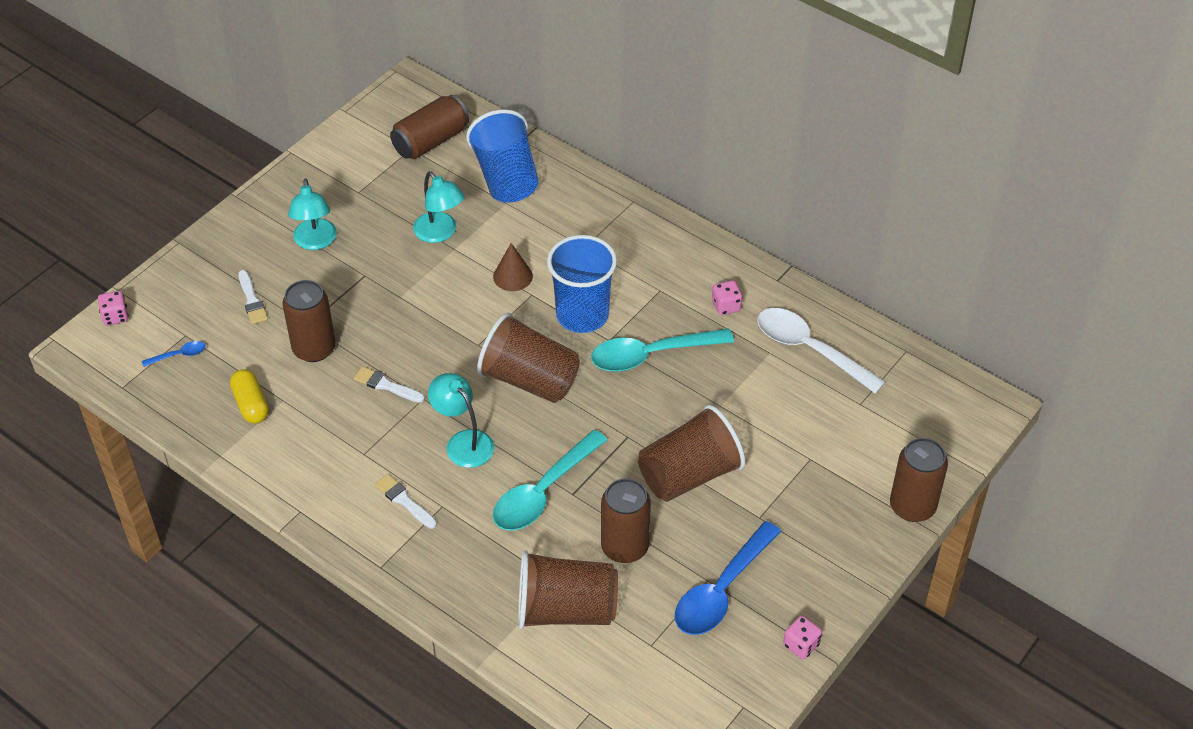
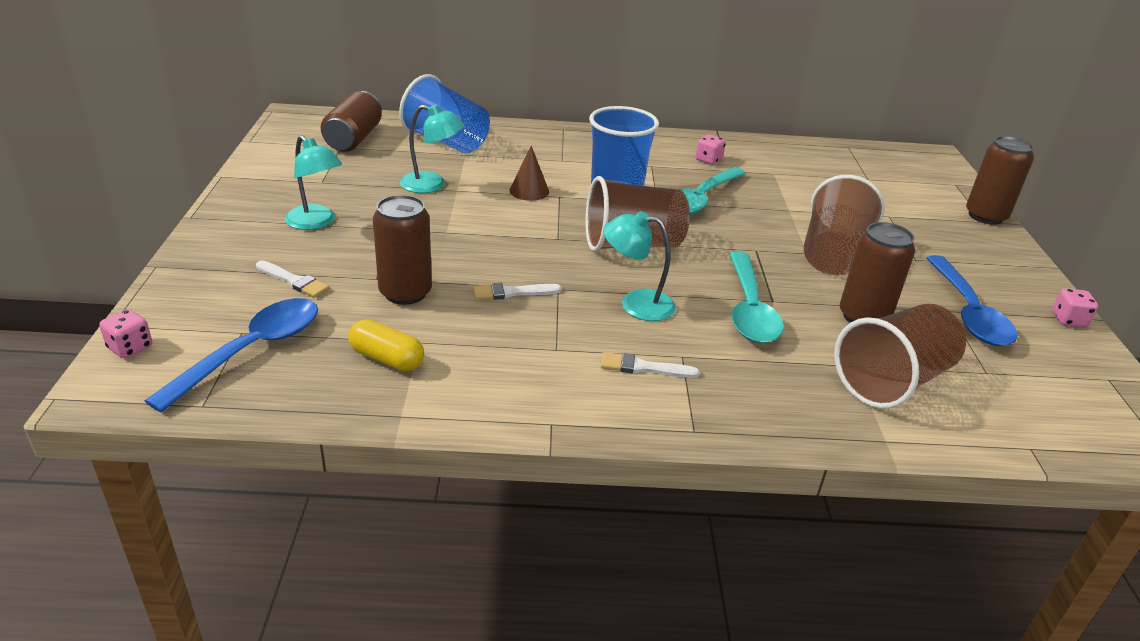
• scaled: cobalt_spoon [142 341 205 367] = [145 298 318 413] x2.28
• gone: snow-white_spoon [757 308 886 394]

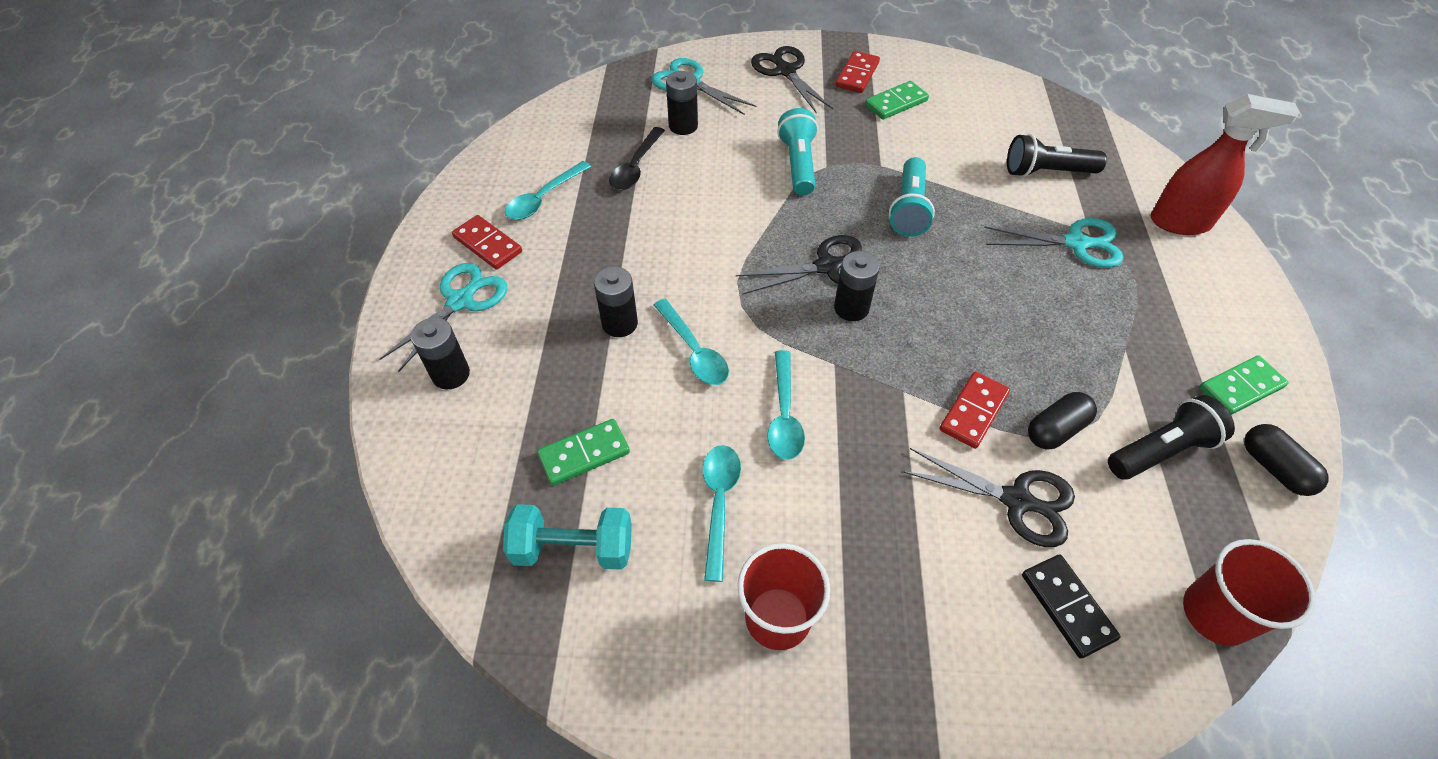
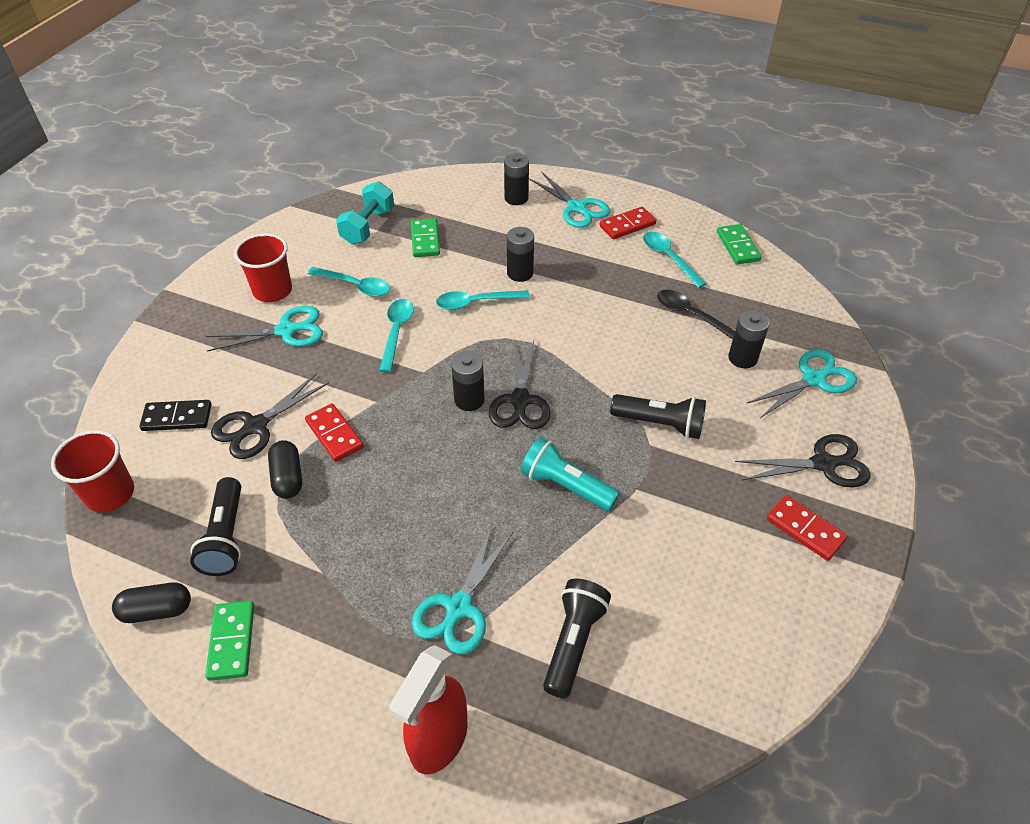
• rotated: turquoise_spoon [767 350 805 460] = [379 299 414 372] 75 degrees clockwise
• repainted: turquoise_pocket_torch [777 108 818 195] to black_pocket_torch [610 394 706 439]
• shifted: green_domino_tile [865 81 929 119] to [717 224 762 265]
• new: turquoise_scissors [206 306 323 352]

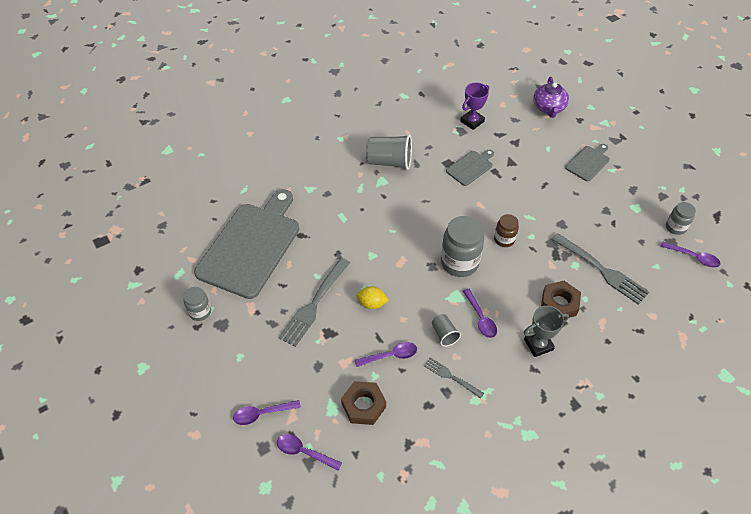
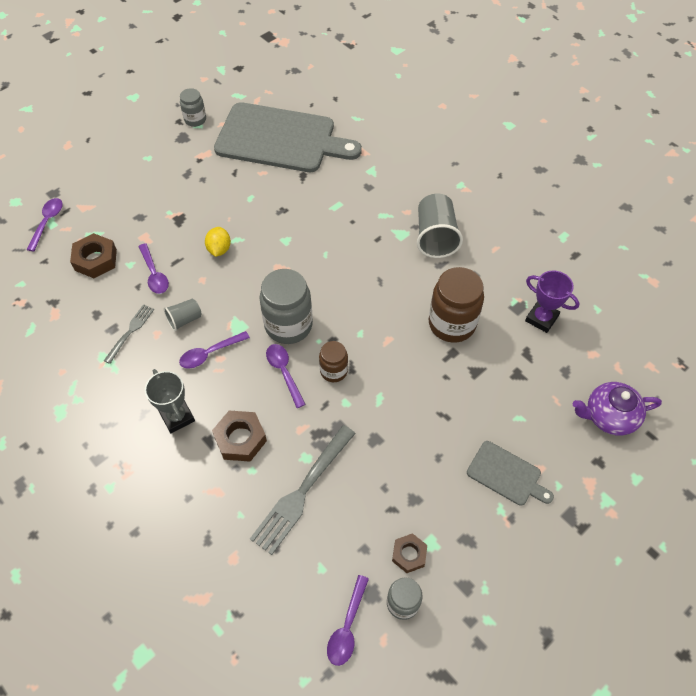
• shifted: violet_spoon [233 400 301 425] to [266 344 306 408]
• gone: gray_table_fork [278 258 350 347]
• swapped: gray_chopping_board [446 150 494 186] to dark_brown_preserve_jar [429 267 484 343]
• new: dark_brown_hexagon_nut [392 533 427 573]

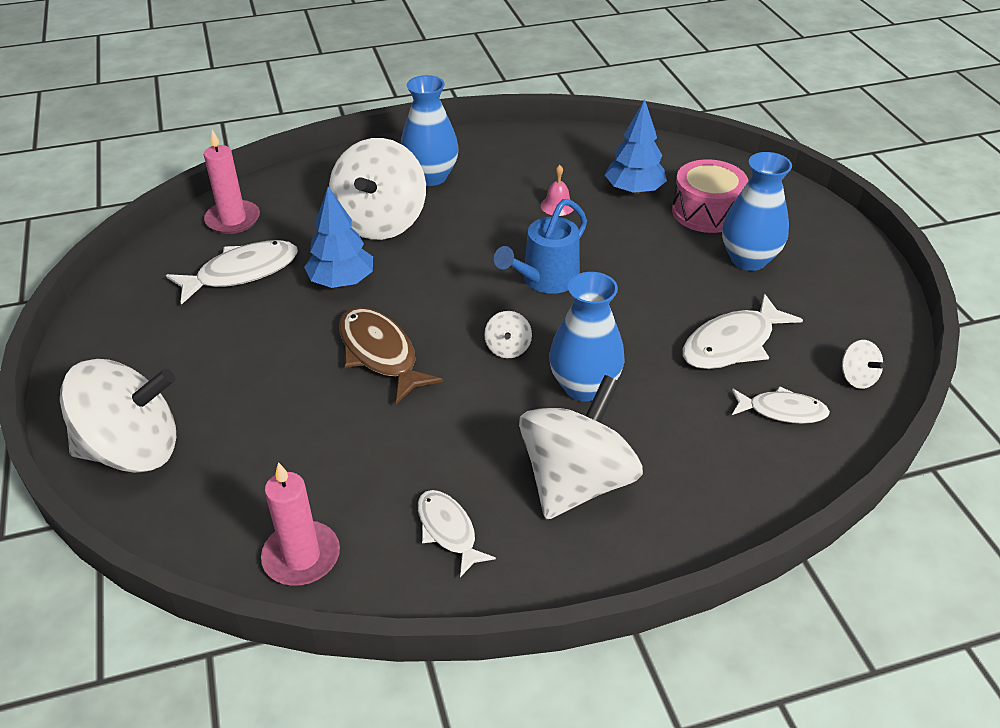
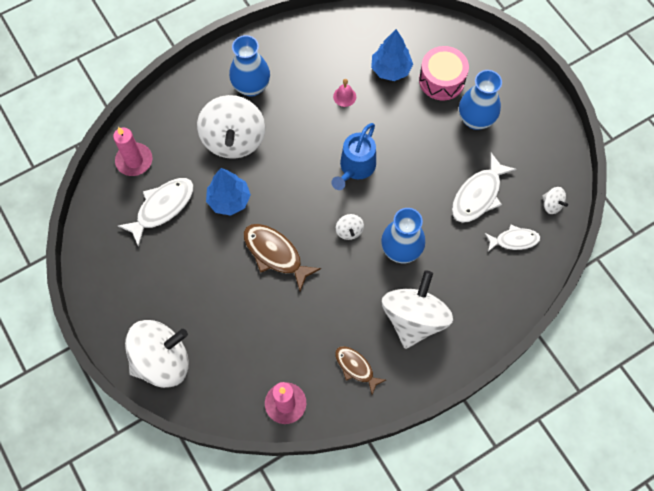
• repainted: snow-white_fish [418 490 496 577] to dark_brown_fish [335 346 386 394]

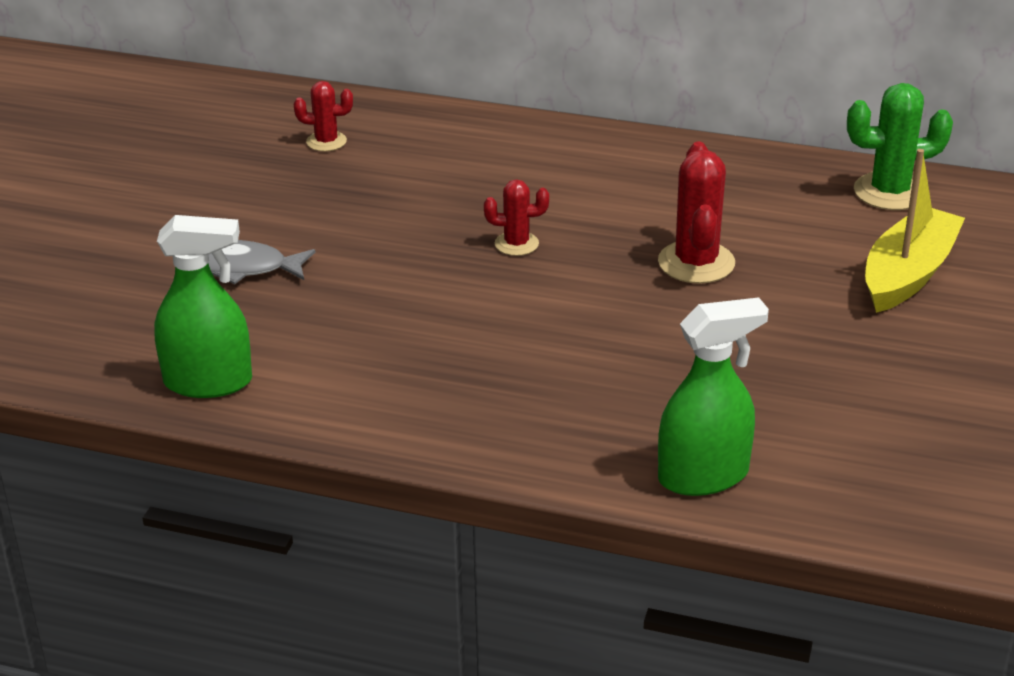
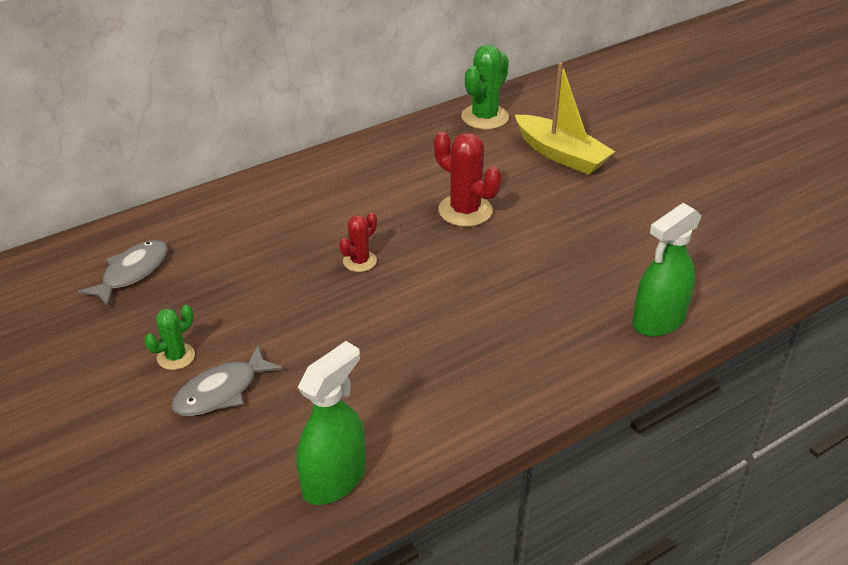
• swapped: red_cactus [294 81 353 151] to gray_fish [78 240 168 307]
• rotated: green_sprayer [658 297 769 496] = [632 203 702 337] 150 degrees counterclockwise
• rotated: bright_yellow_boat [865 149 965 313] = [515 62 615 175] 150 degrees clockwise
• new: green_cactus [144 305 195 370]

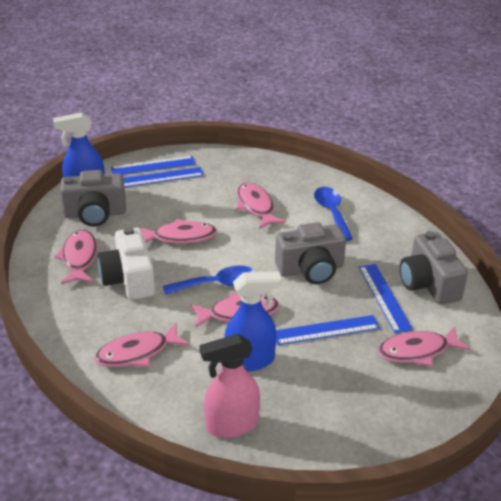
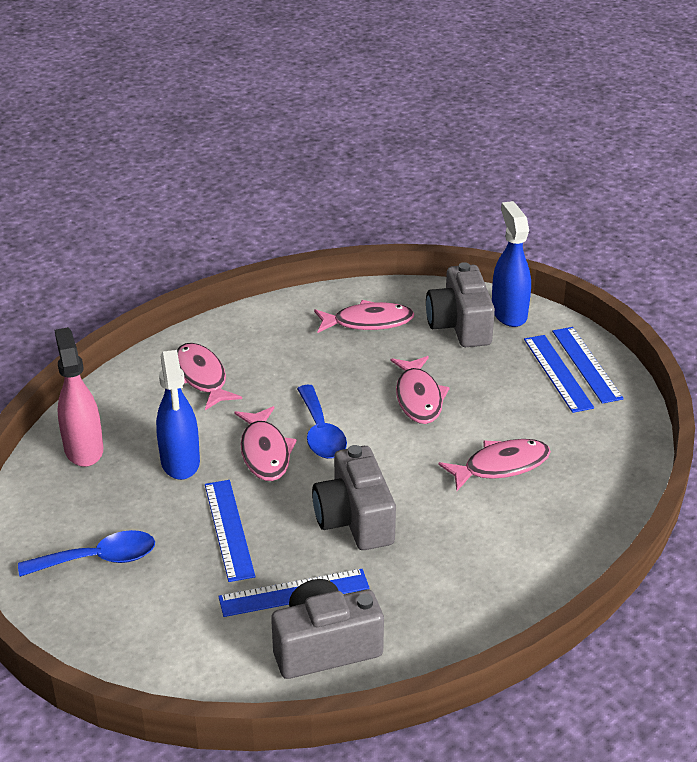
• gone: snow-white_camera [98 226 155 300]
• shifted: cobalt_spoon [314 187 353 241] to [18 530 155 577]
• gone: pink_fish [377 327 470 367]

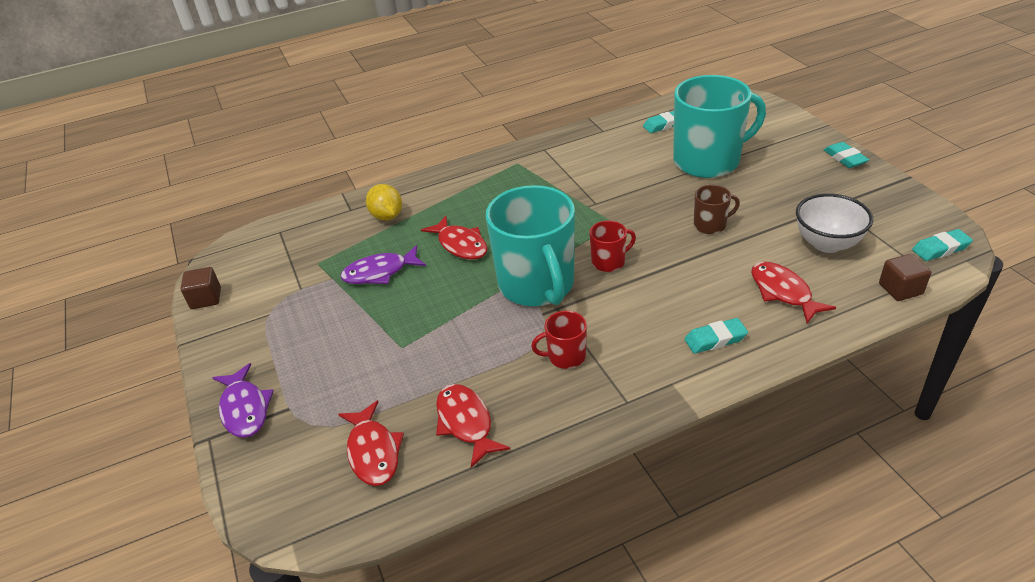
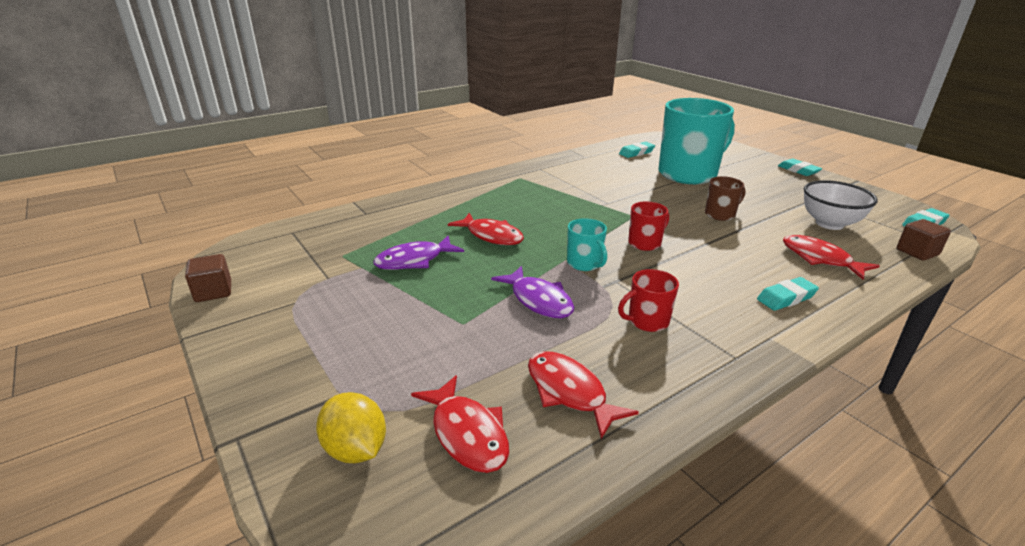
• shifted: violet_fish [212 363 274 438] to [491 266 574 318]
• shifted: bright_yellow_lemon [366 184 402 221] to [316 392 386 463]
• scaled: turquoise_coffee_mug [486 185 575 306] = [567 218 607 271] x0.44

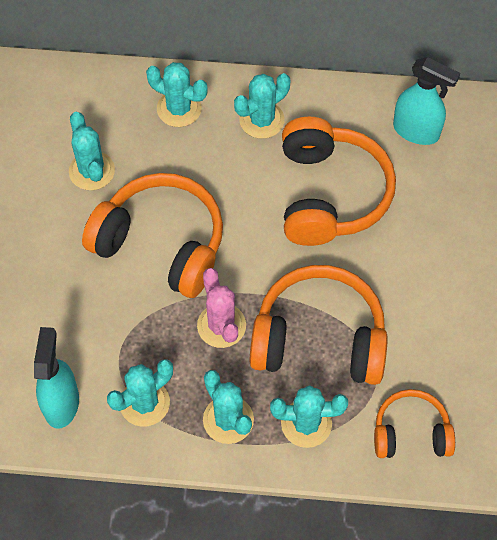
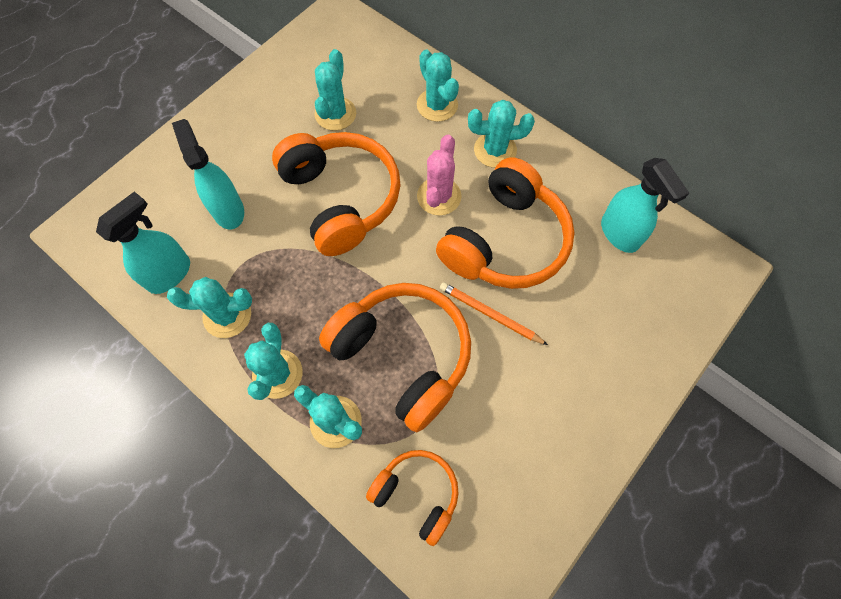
• shifted: pink_cactus [197 268 246 348] to [417 135 462 216]
• new: turquoise_sprayer [172 119 244 229]
• new: orange-coloured_wooden_pencil [440 282 548 345]

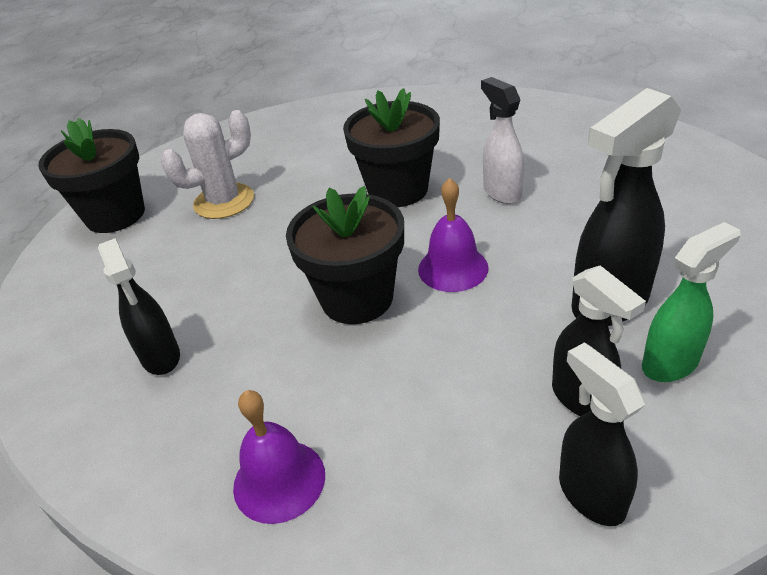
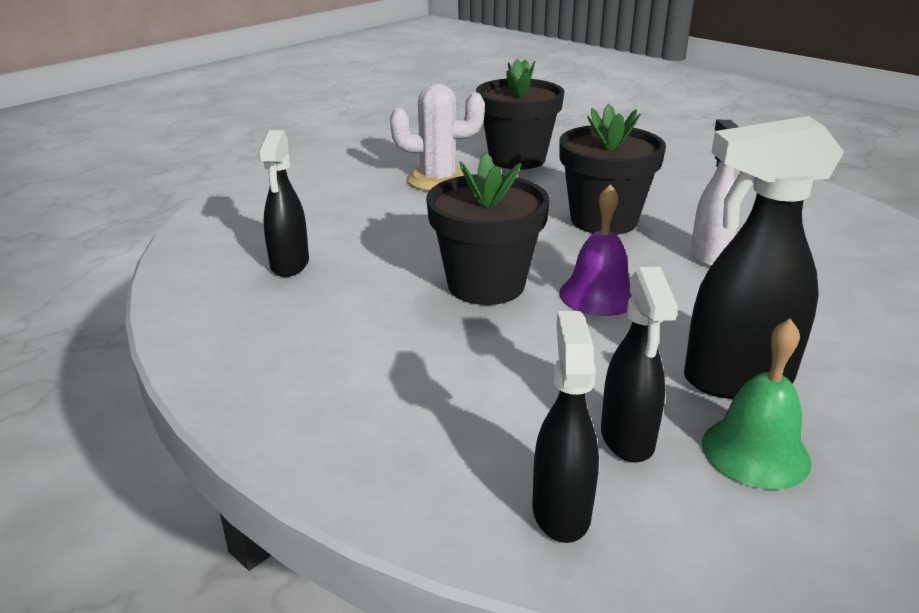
• shifted: black_flower_pot [38 118 145 233] to [476 59 565 170]
• gone: violet_school_bell [233 390 325 524]
• swapped: green_sprayer [642 222 740 382] to green_school_bell [702 319 811 490]

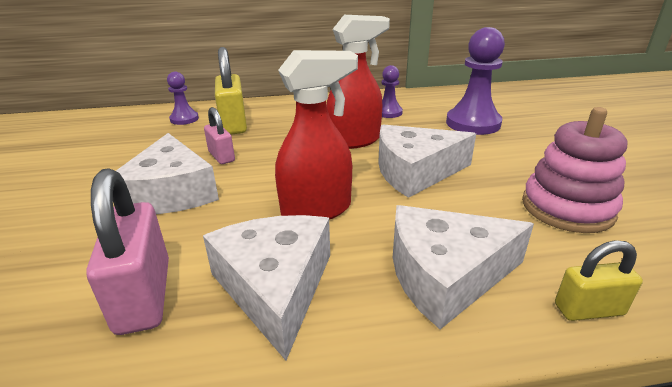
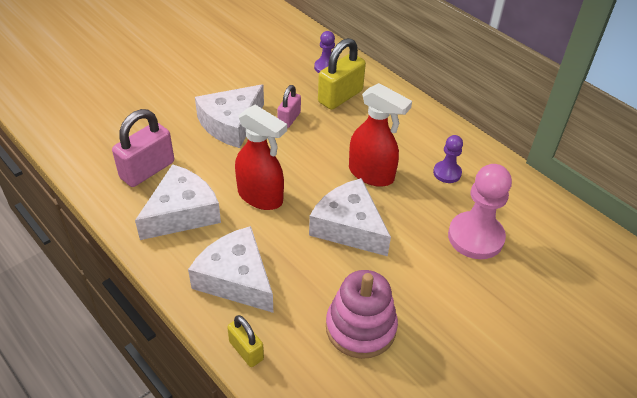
• repainted: violet_game_pawn [446 27 505 135] to pink_game_pawn [448 164 512 259]

